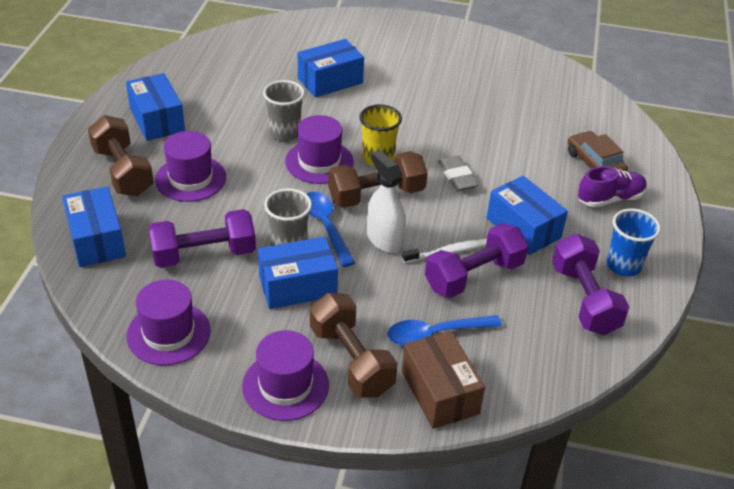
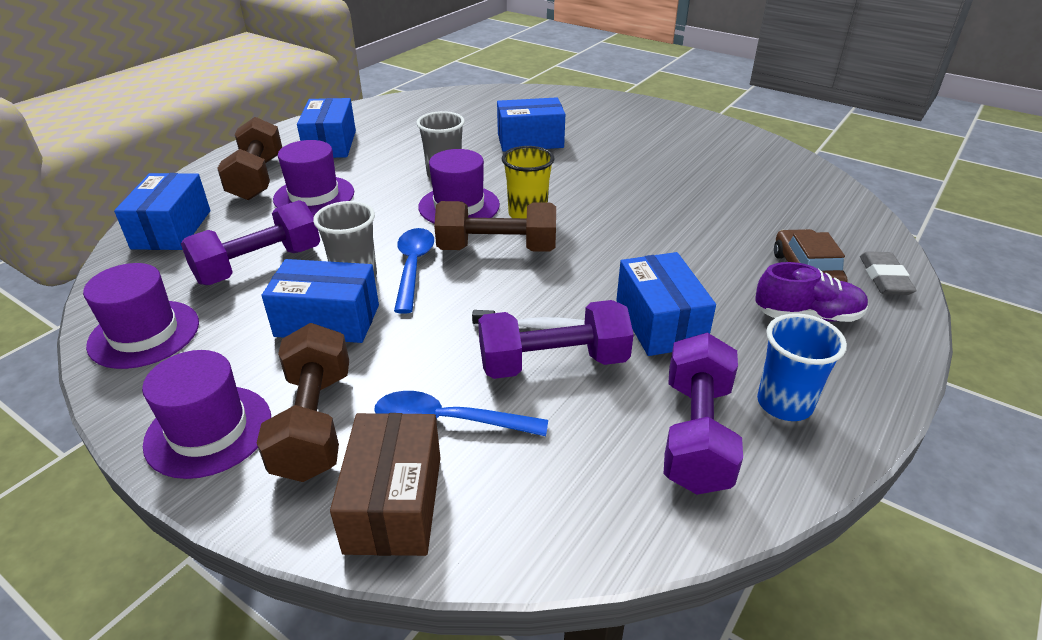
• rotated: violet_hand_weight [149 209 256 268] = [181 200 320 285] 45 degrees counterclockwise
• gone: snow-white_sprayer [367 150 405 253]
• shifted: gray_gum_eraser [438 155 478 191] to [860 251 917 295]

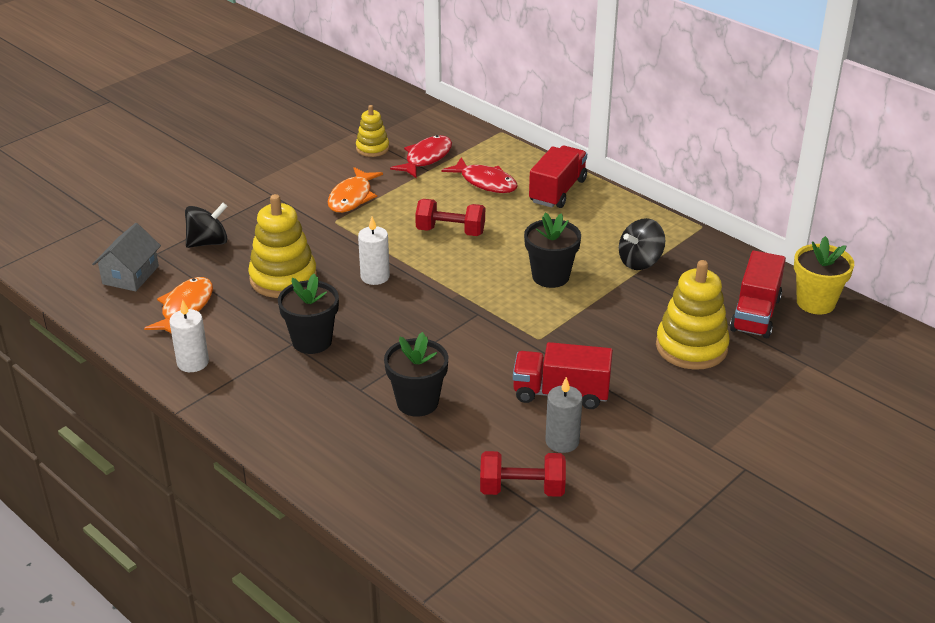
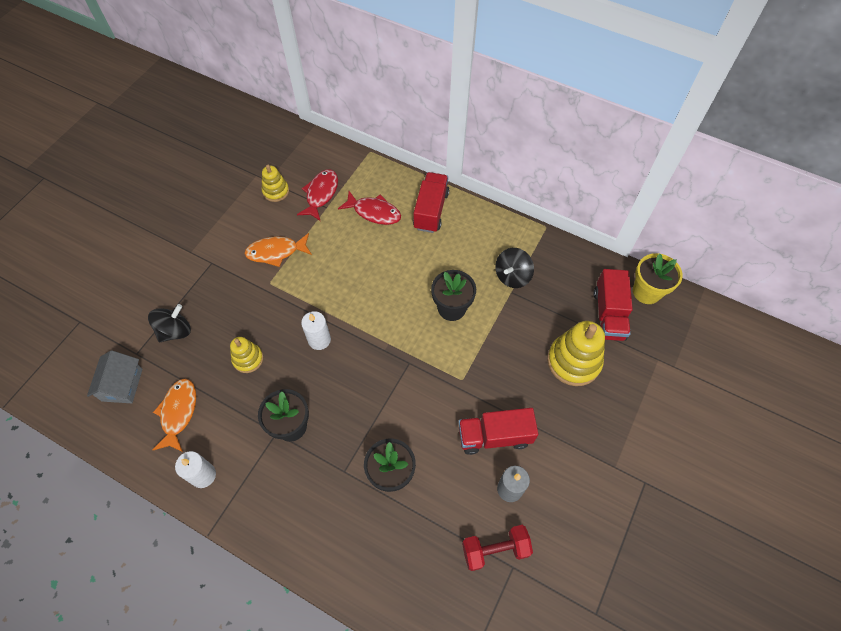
• scaled: bright_yellow_stacking_rings [248 194 317 298] = [230 337 263 373] x0.57
• rotated: orange-coloured_fish [328 167 383 213] = [244 233 312 267] 75 degrees clockwise
• gone: red_hand_weight [415 199 485 236]

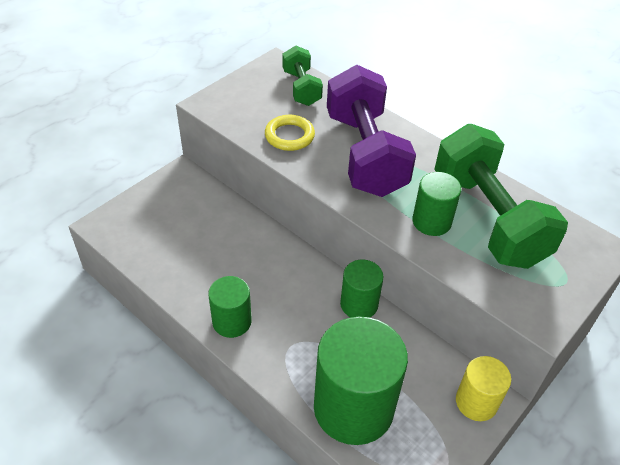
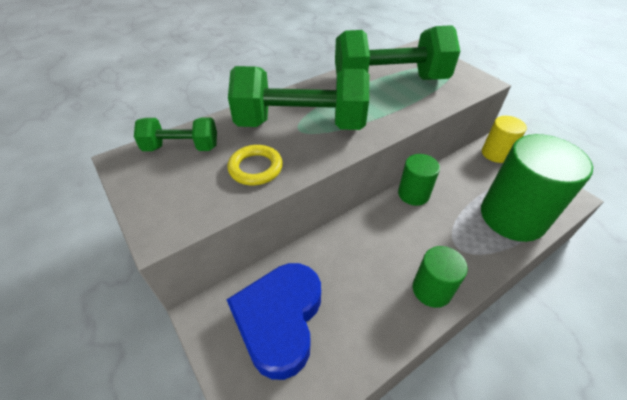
• repainted: violet_hand_weight [327 65 416 197] to green_hand_weight [228 66 369 130]
• gone: green_cylinder [412 172 461 236]
• new: cobalt_heart [227 263 321 380]

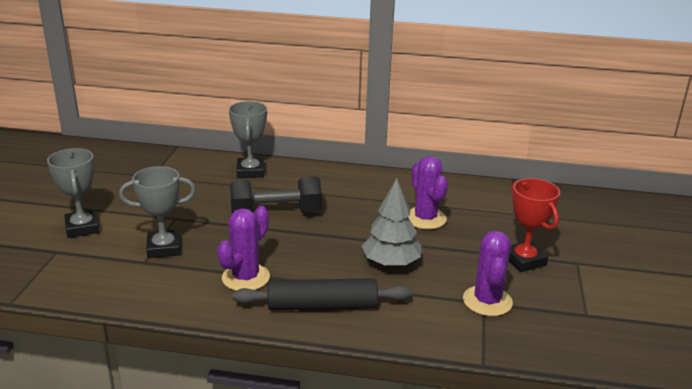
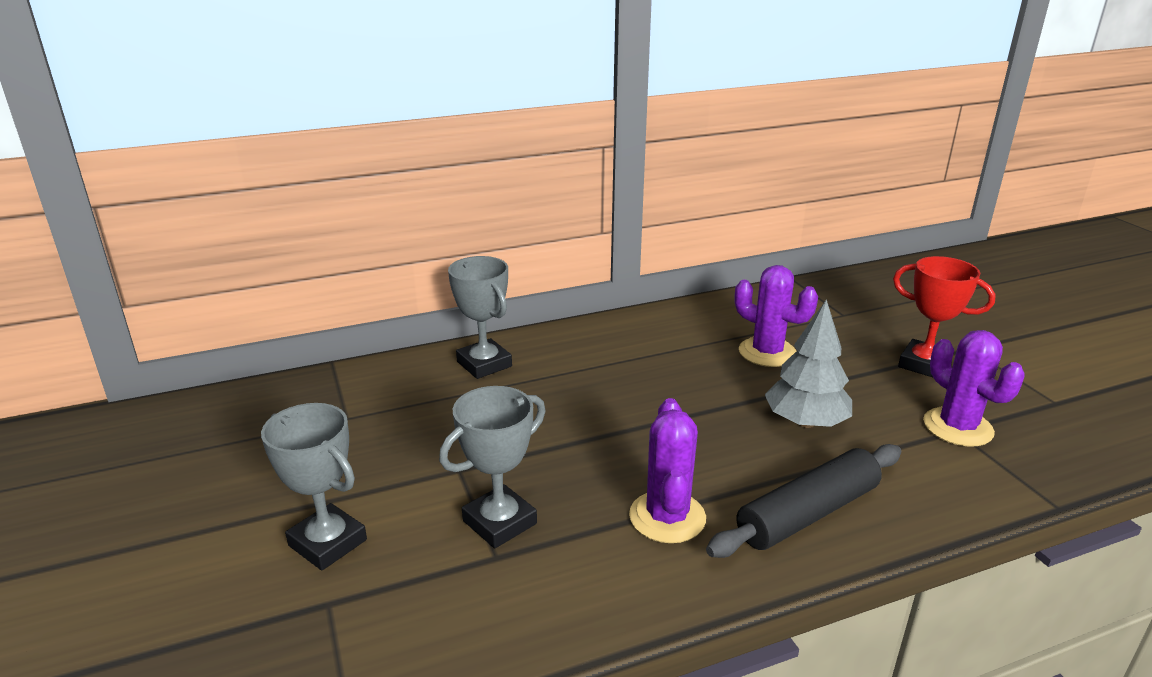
• gone: black_hand_weight [230 176 322 214]

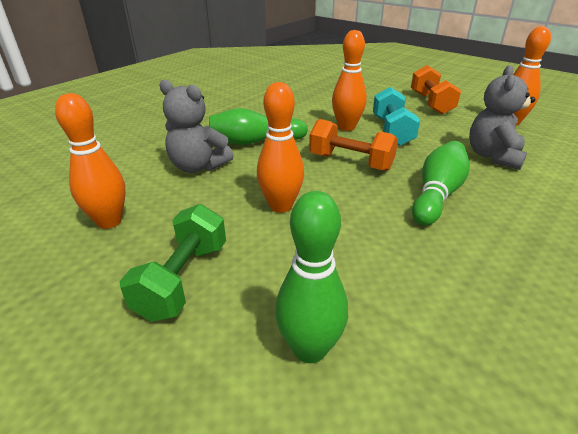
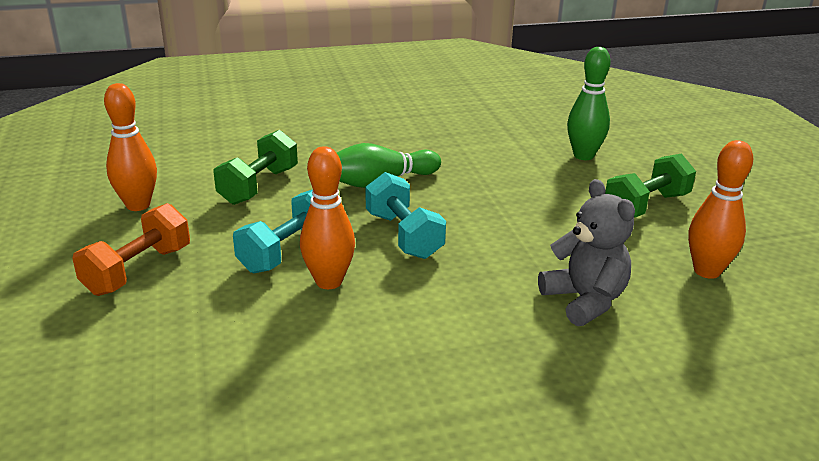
• gone: green_skittle [209 108 308 145]
• gone: orange-coloured_skittle [257 82 304 213]
• repainted: orange-coloured_hand_weight [309 119 398 171] to turquoise_hand_weight [365 172 446 259]
• swapped: gray_teddy [469 65 535 170] to green_hand_weight [213 130 298 205]

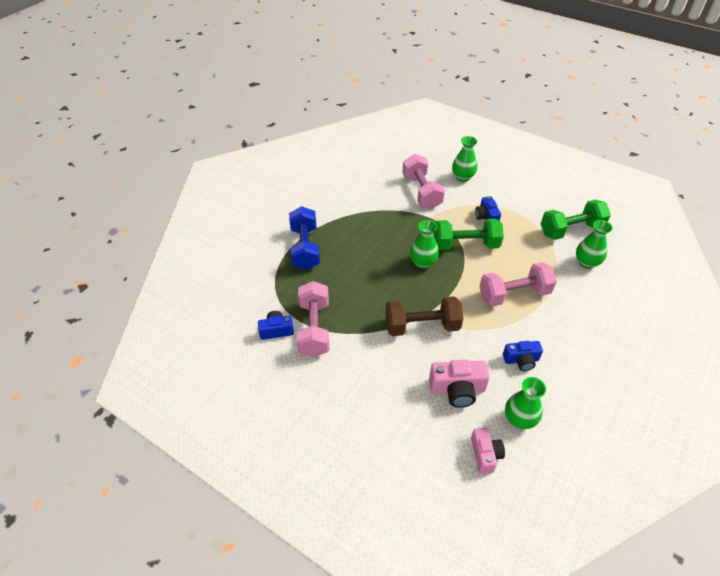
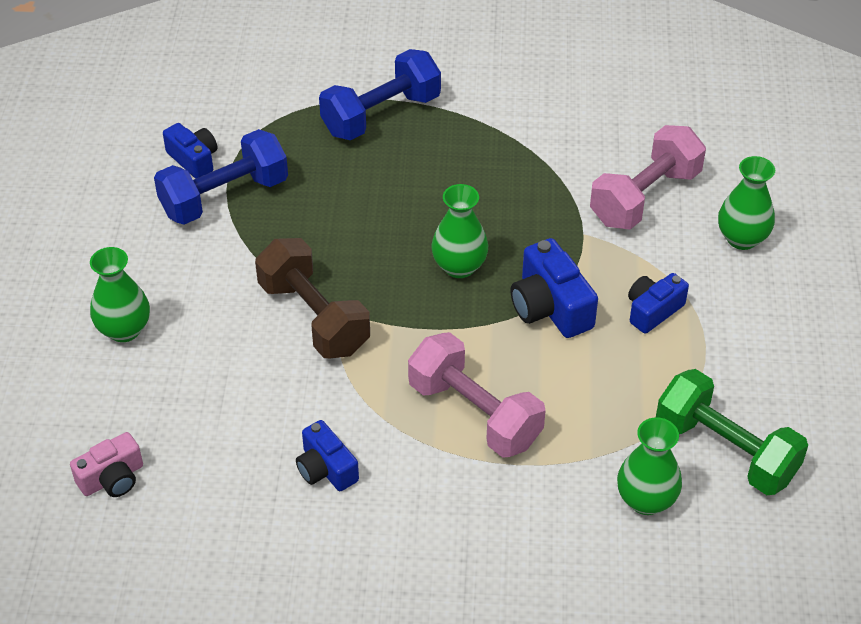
• repainted: pink_hand_weight [297 281 329 357] to cobalt_hand_weight [154 129 288 225]
• gone: pink_camera [429 360 490 408]
• swapped: green_hand_weight [434 219 504 250] to cobalt_camera [510 238 598 338]
• shifted: green_flower_vase [505 377 546 429] to [90 247 150 342]

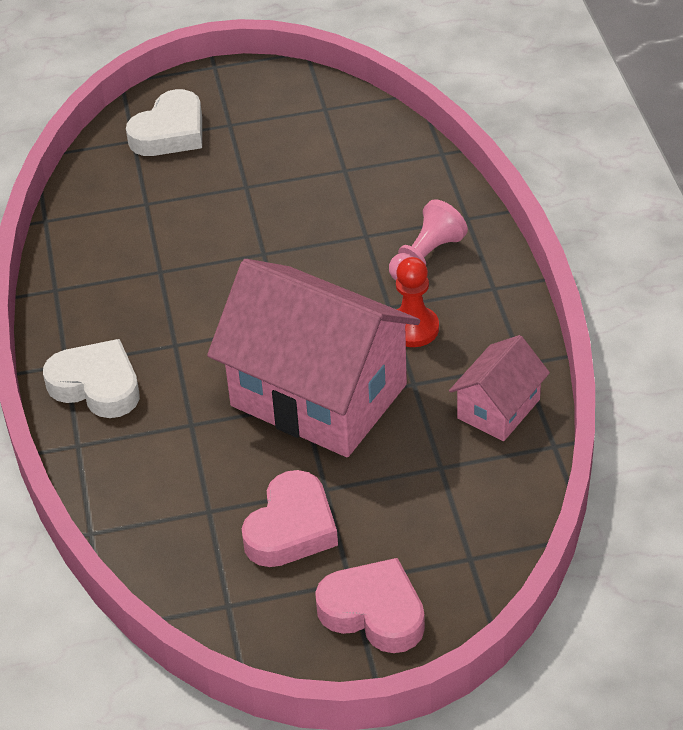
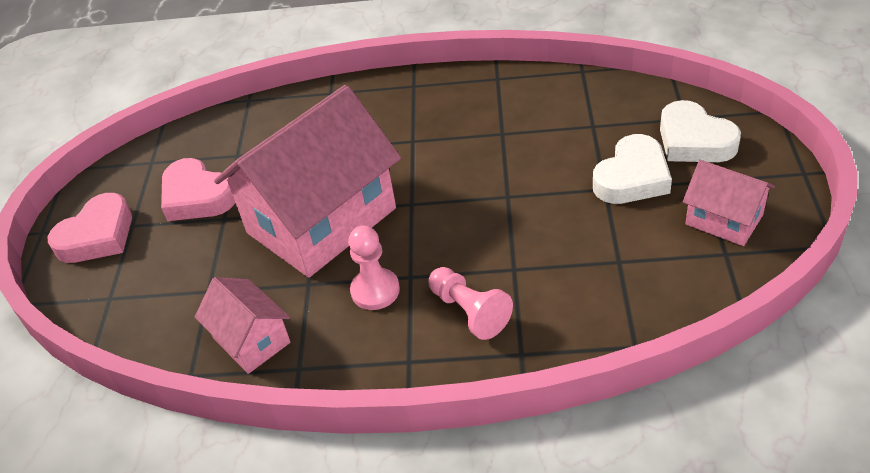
• shifted: snow-white_heart [43 339 140 418] to [593 134 672 204]
• repainted: red_game_pawn [396 257 439 347] to pink_game_pawn [348 226 400 310]
• new: pink_cottage [682 160 775 246]

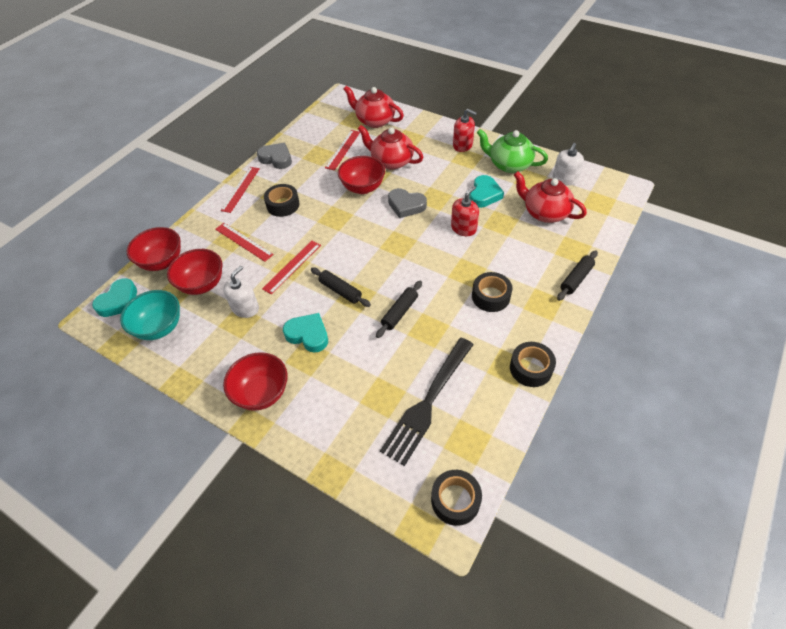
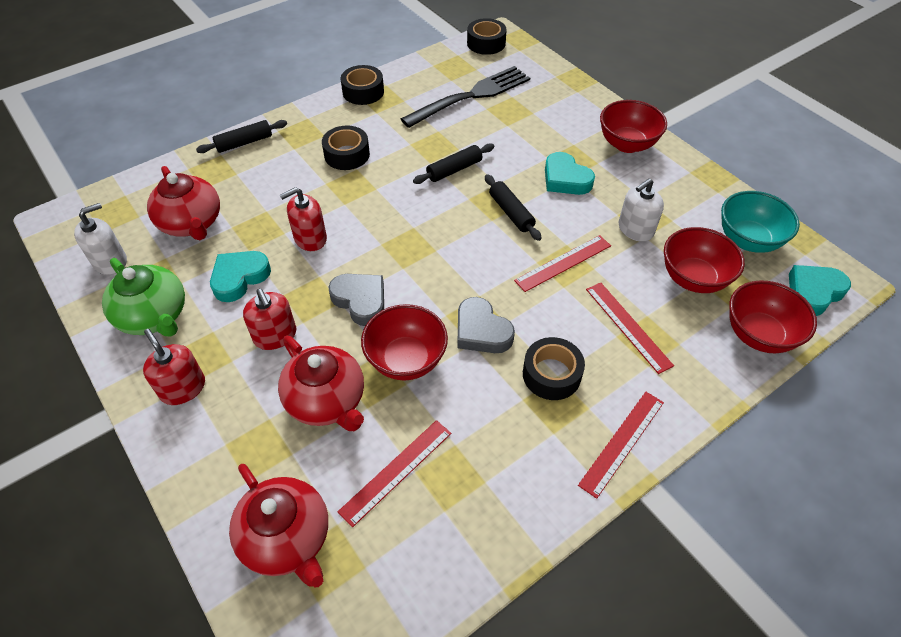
• shifted: gray_heart [257 143 292 169] to [457 297 515 353]
• new: red_soap_dispenser [243 289 296 350]

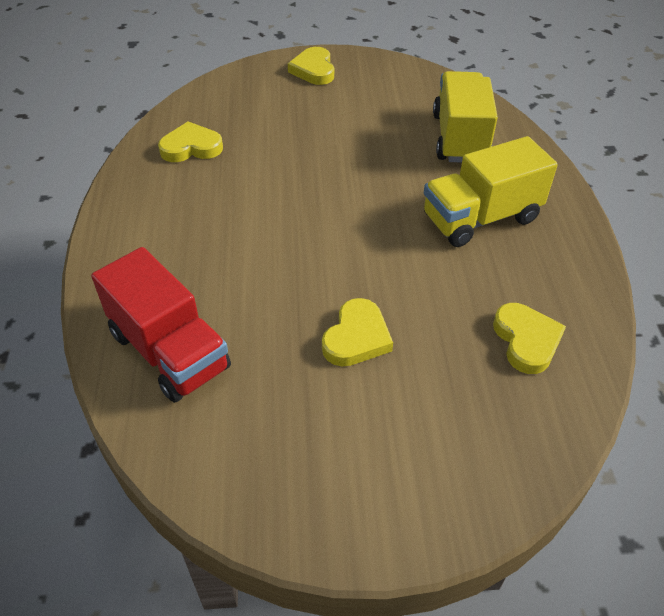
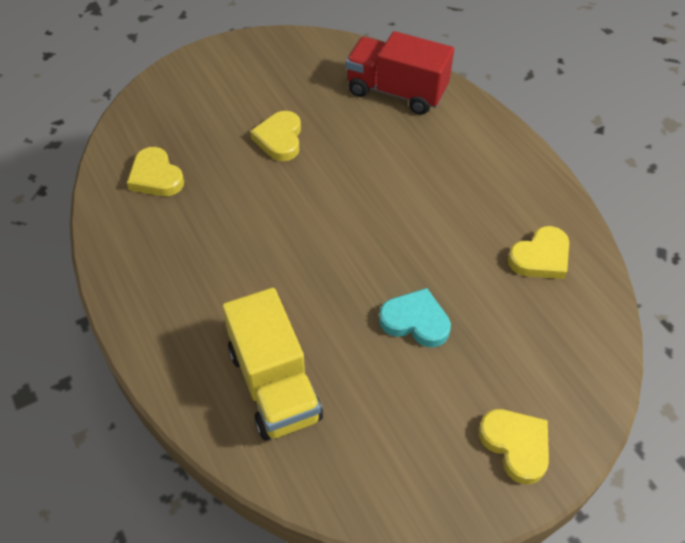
• gone: bright_yellow_truck [424 136 558 247]
• new: turquoise_heart [379 288 451 347]

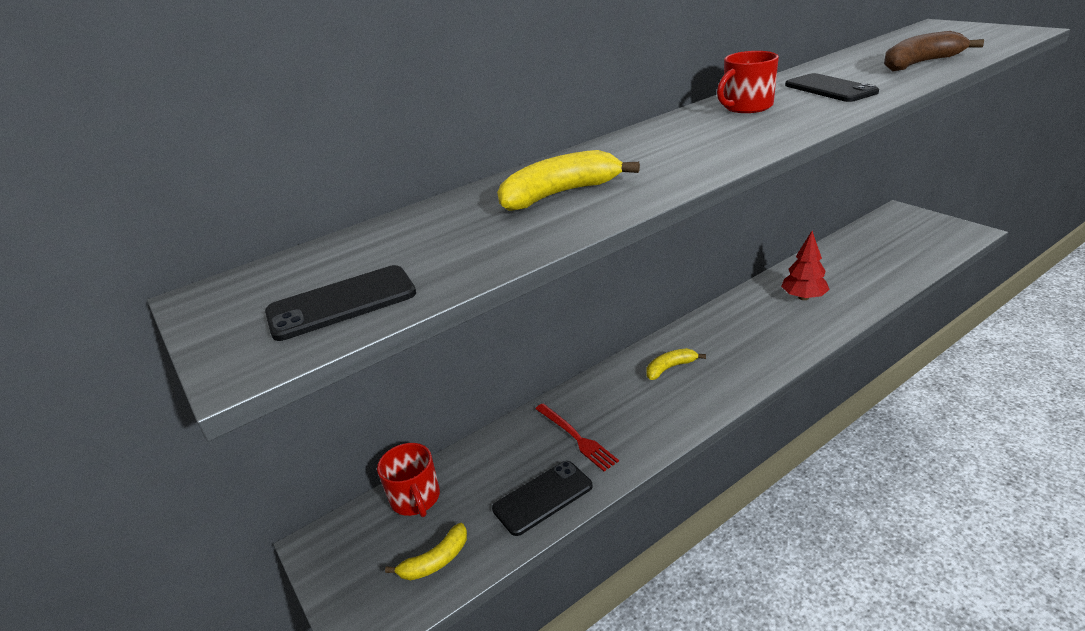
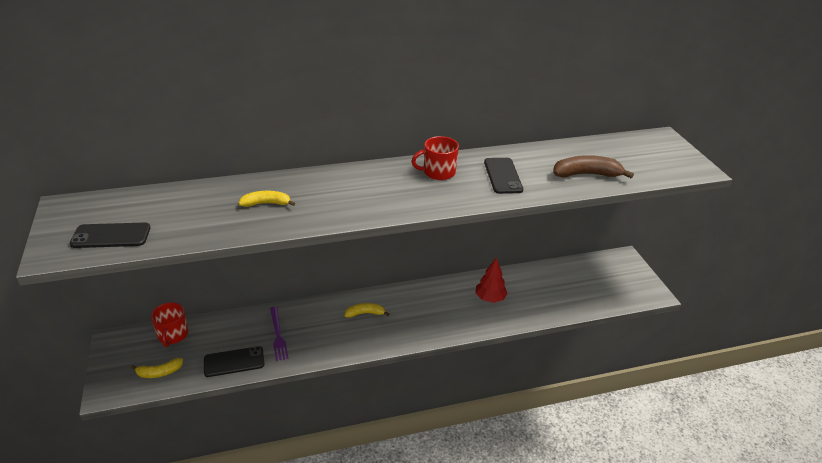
• scaled: bright_yellow_toy_banana [497 150 640 211] = [239 191 295 207] x0.64
• repainted: red_table_fork [535 404 619 471] to violet_table_fork [270 307 289 361]

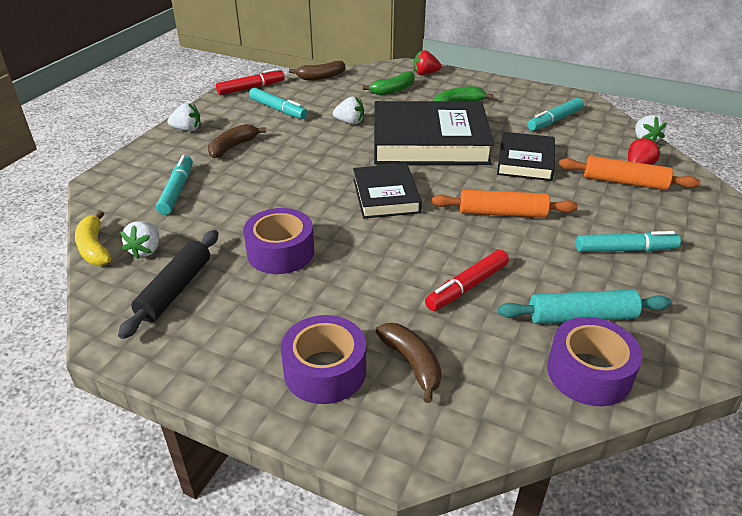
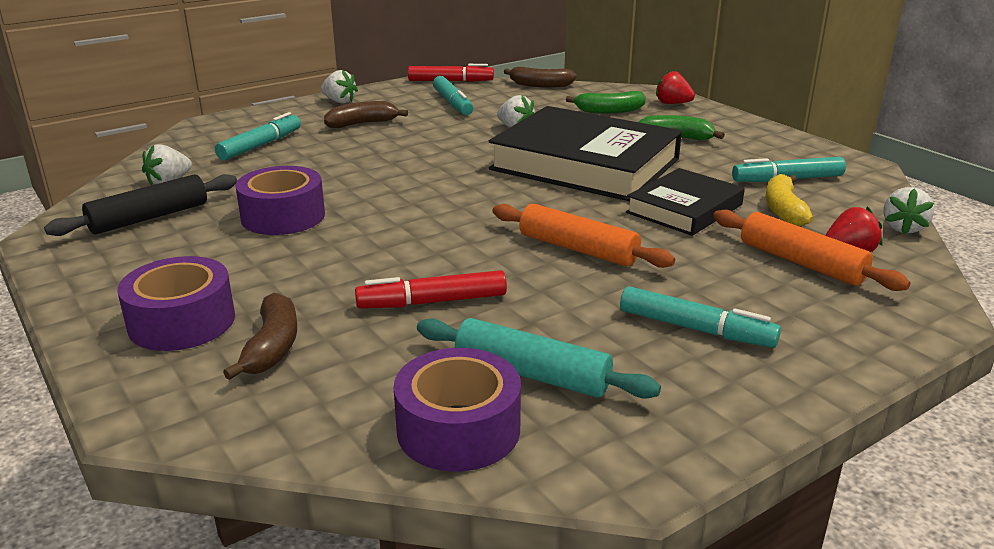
• shifted: bright_yellow_toy_banana [75 211 111 265] to [765 174 813 227]
• gone: black_book [353 164 422 218]

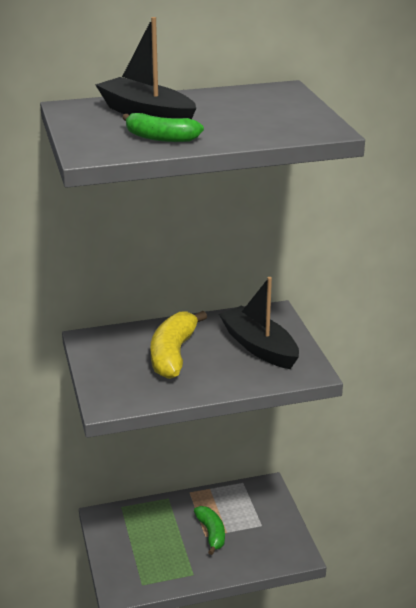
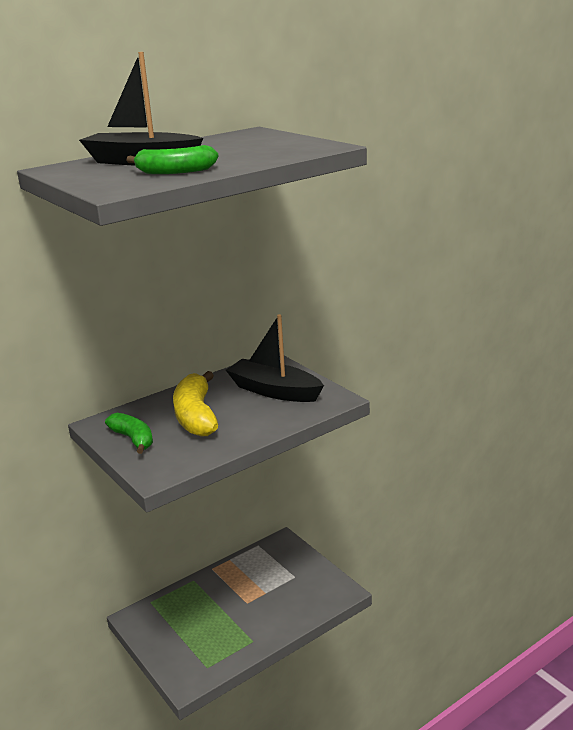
• shifted: green_toy_banana [194 506 225 555] to [105 413 153 454]

